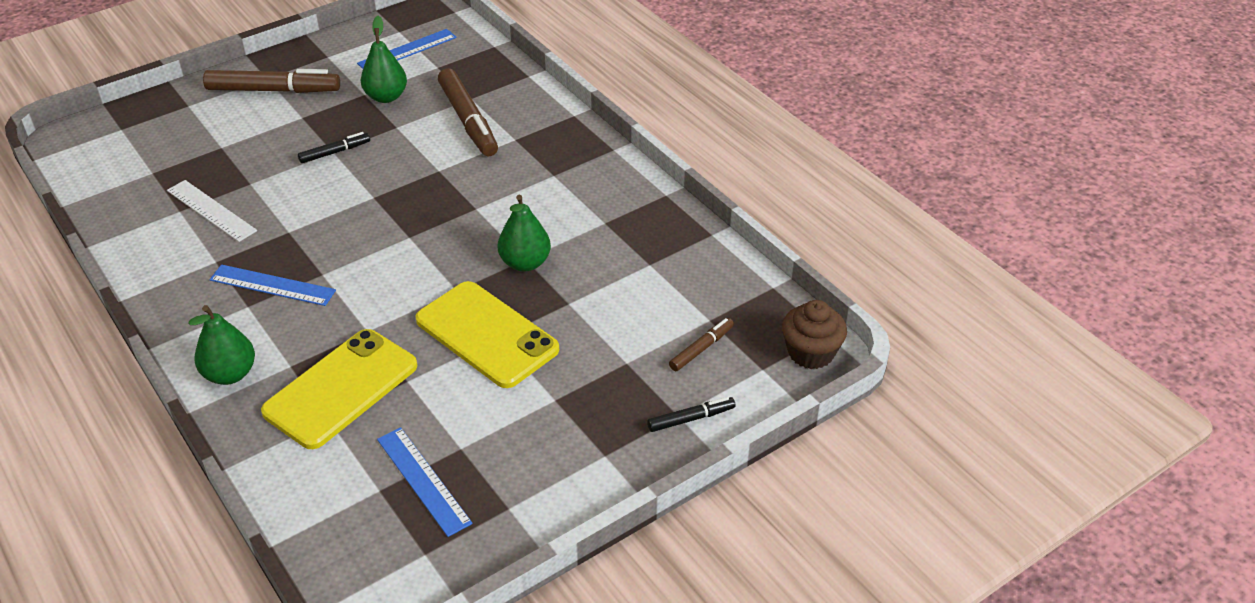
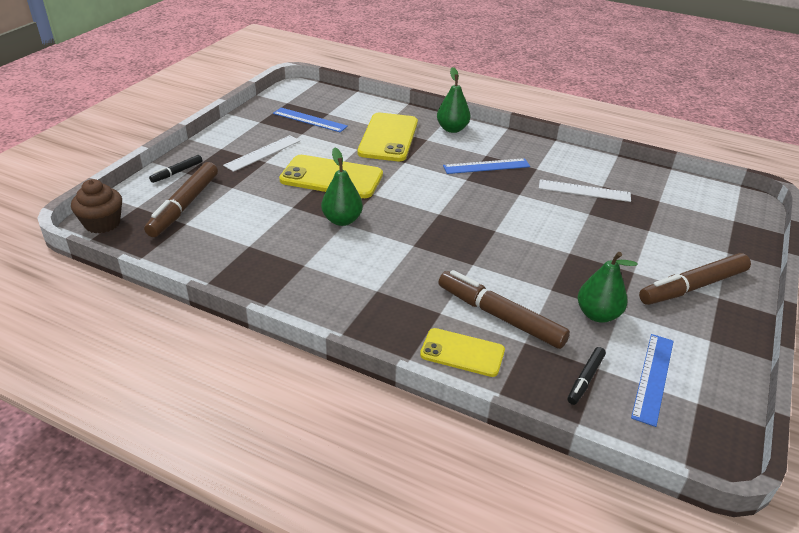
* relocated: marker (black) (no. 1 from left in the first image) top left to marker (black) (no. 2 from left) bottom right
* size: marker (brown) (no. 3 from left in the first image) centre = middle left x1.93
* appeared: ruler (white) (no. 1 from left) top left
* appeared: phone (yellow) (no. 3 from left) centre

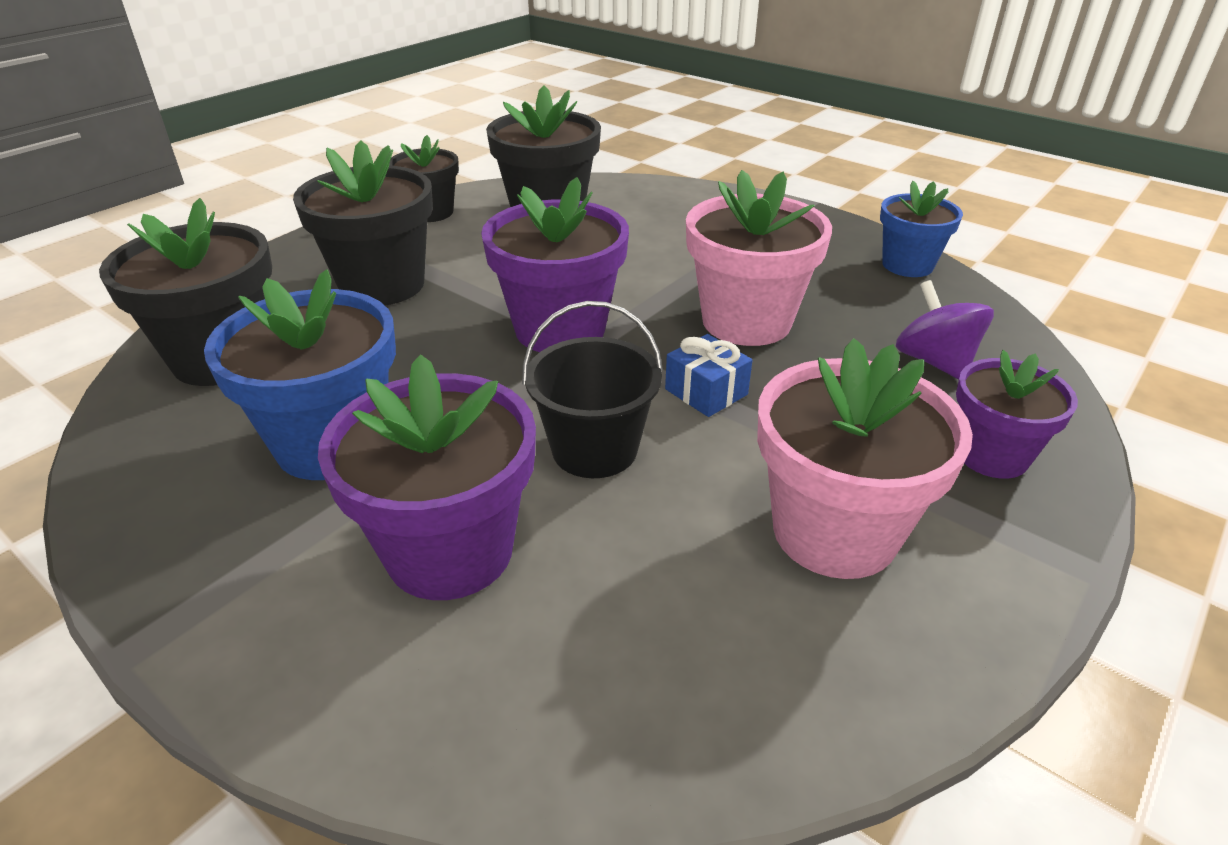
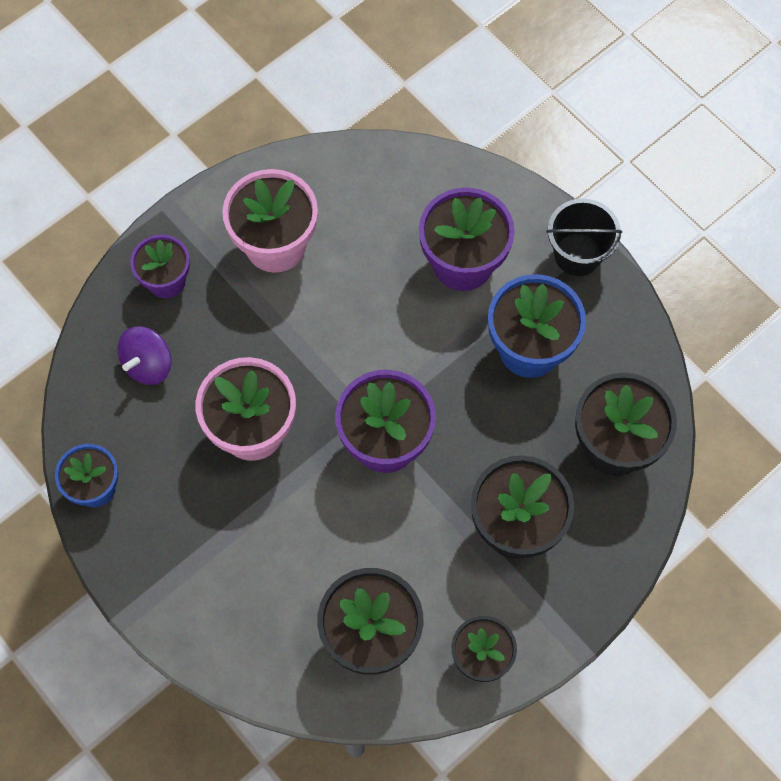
* spun: spinning top (purple) middle right = middle left 45 degrees clockwise
* relocated: bucket (black) centre to top right
* missing: gift (blue) centre

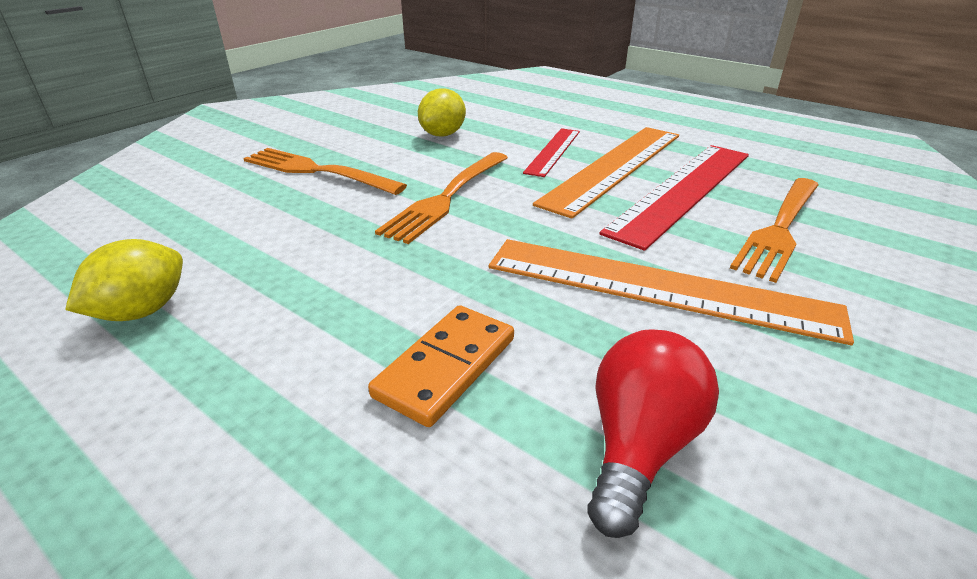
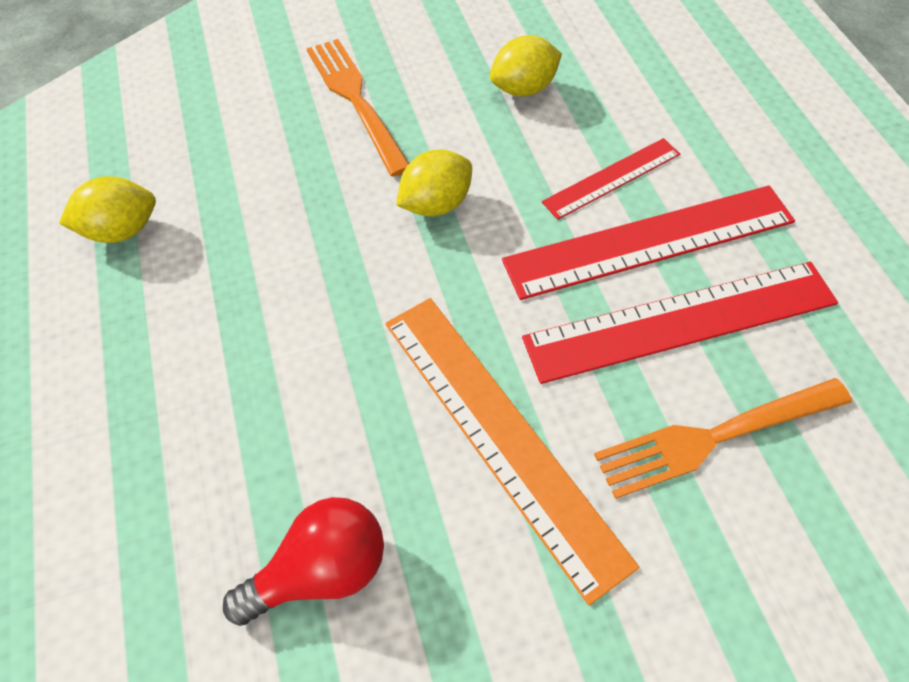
* colour: ruler (orange) (no. 1 from left) top centre to ruler (red) (no. 2 from left) middle right
* exchanged: fork (orange) (no. 2 from left) centre to lemon (yellow) (no. 2 from left) top centre
* missing: domino (orange) centre

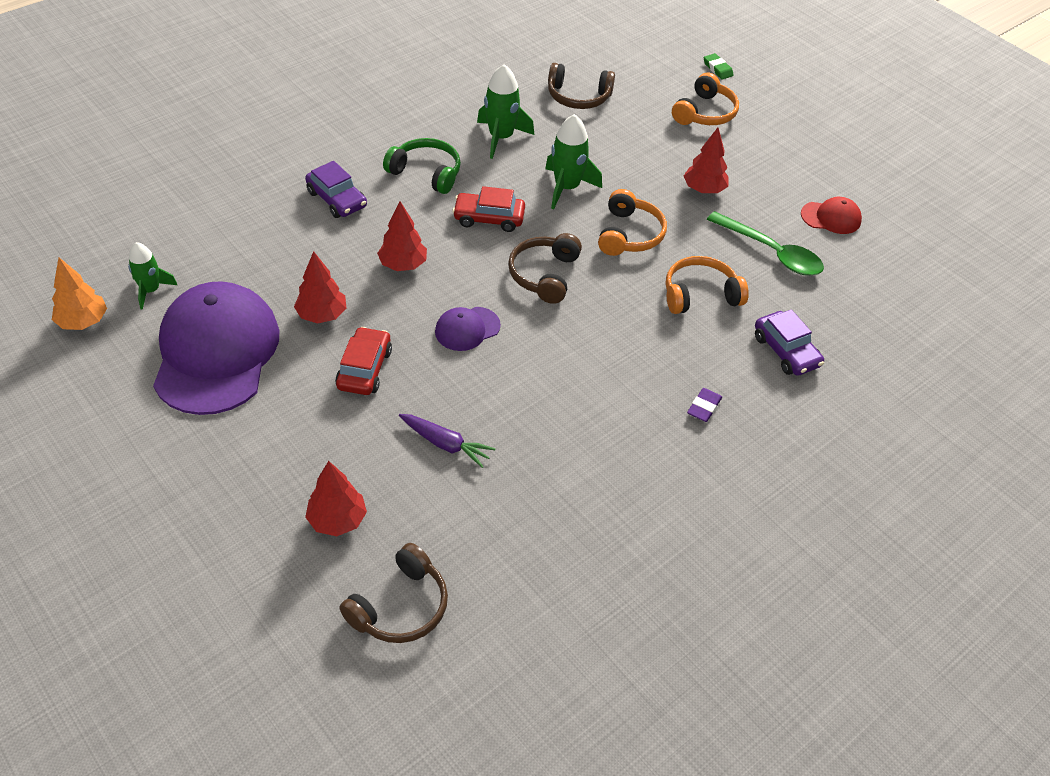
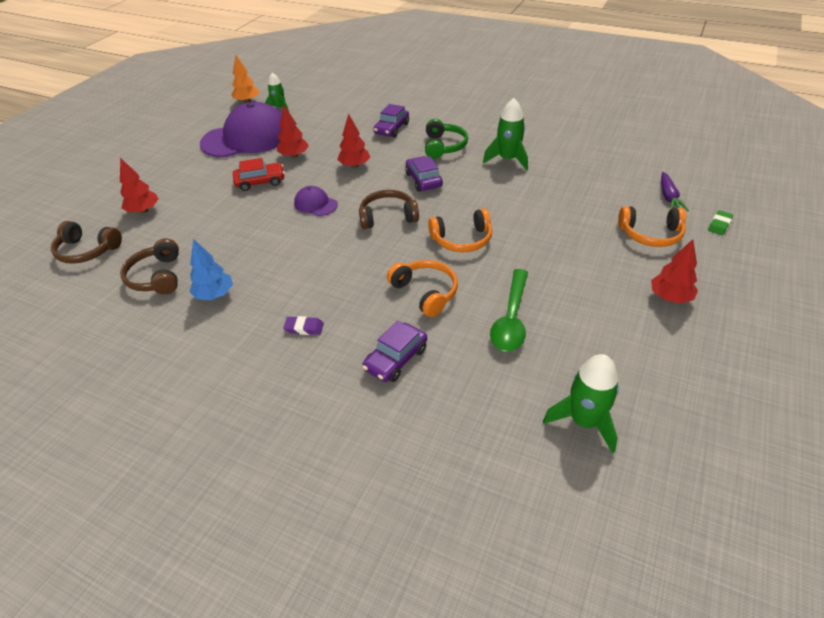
* relocated: headphones (brown) (no. 3 from left in the first image) top centre to headphones (brown) (no. 2 from left) middle left
* relocated: rocket (green) (no. 3 from left) top centre to middle right
* relocated: tree (red) (no. 4 from left) top right to middle right
* colour: car (red) (no. 2 from left) top centre to car (purple) (no. 3 from left) top centre
* missing: cap (red) top right
* relocated: carrot (purple) centre to top right
* appeared: tree (blue) middle left

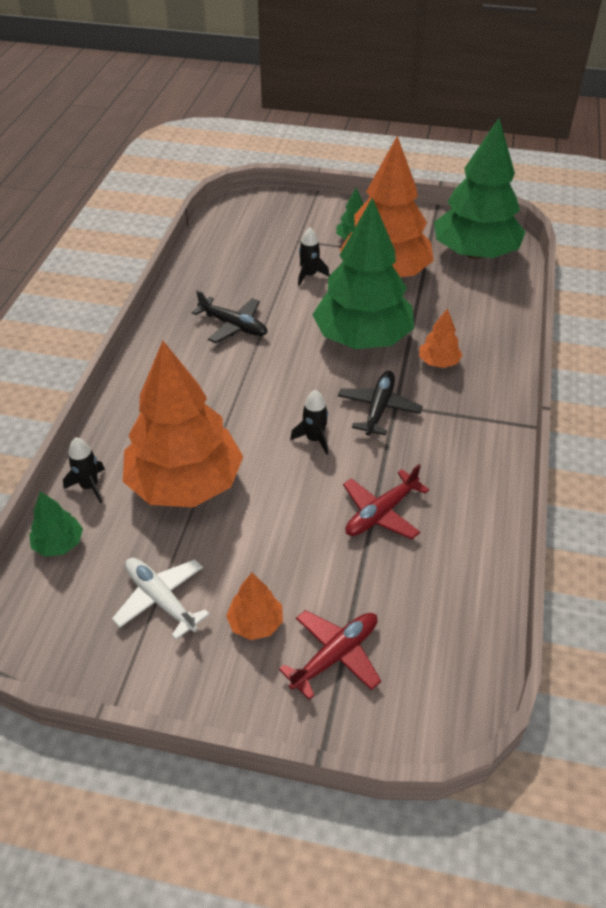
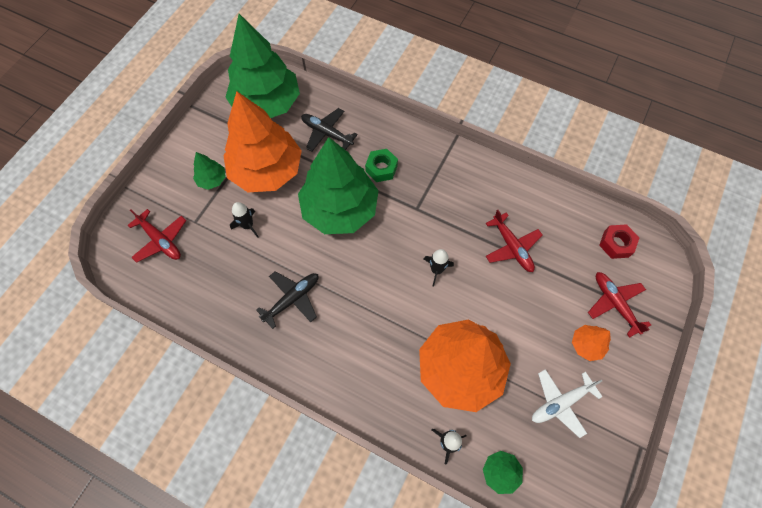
* exchanged: tree (orange) (no. 4 from left) middle right to nut (green) top centre
* relocated: plane (black) (no. 2 from left) centre to top centre
* appeared: plane (red) (no. 1 from left) middle left
* appeared: nut (red) middle right

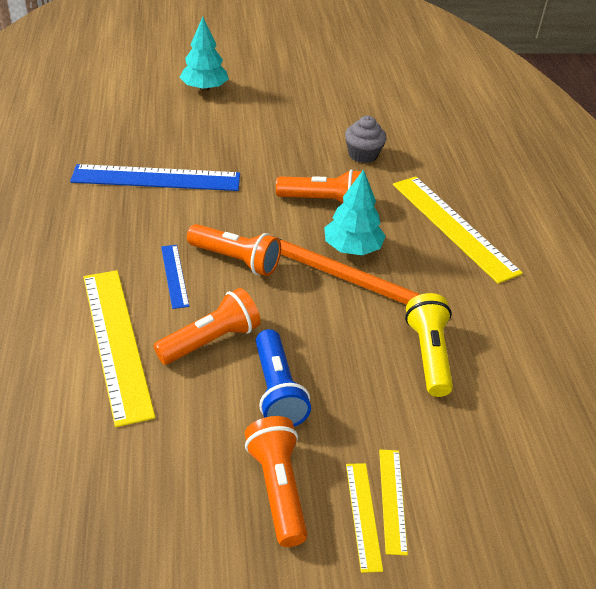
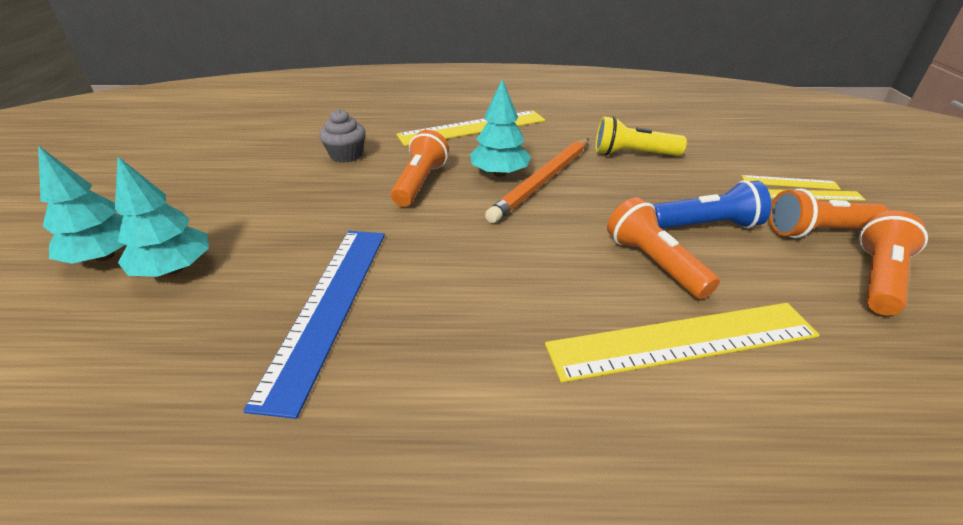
* relocated: flashlight (orange) (no. 2 from left in the first image) centre to flashlight (orange) (no. 4 from left) middle right
* missing: ruler (blue) (no. 2 from left) middle left
* appeared: tree (turquoise) (no. 2 from left) middle left

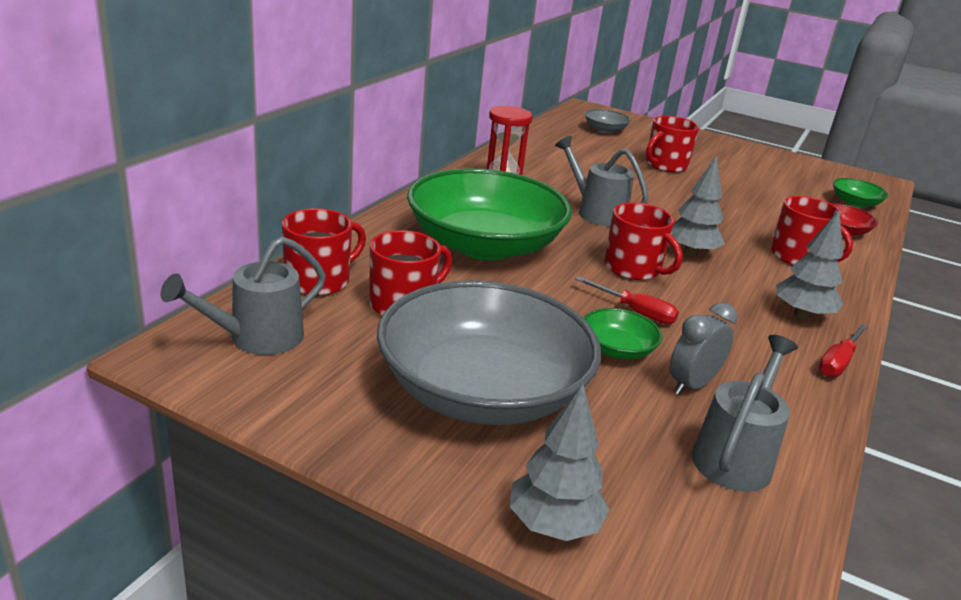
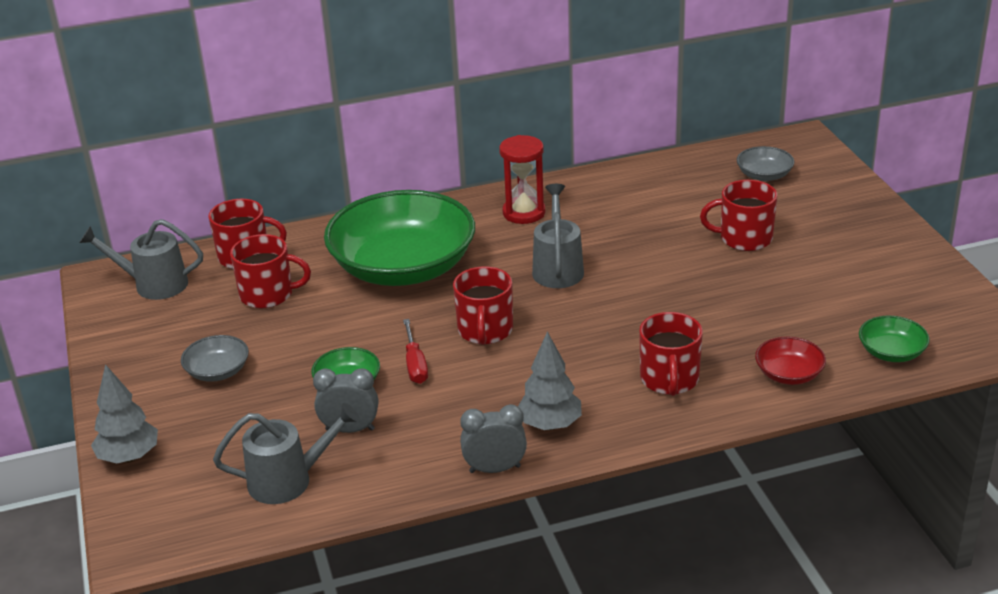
* missing: tree (grey) (no. 2 from left) middle right
* size: bowl (grey) (no. 1 from left) centre = middle left x0.41
* exchanged: screwdriver (red) (no. 2 from left) middle right to clock (grey) (no. 2 from left) bottom centre

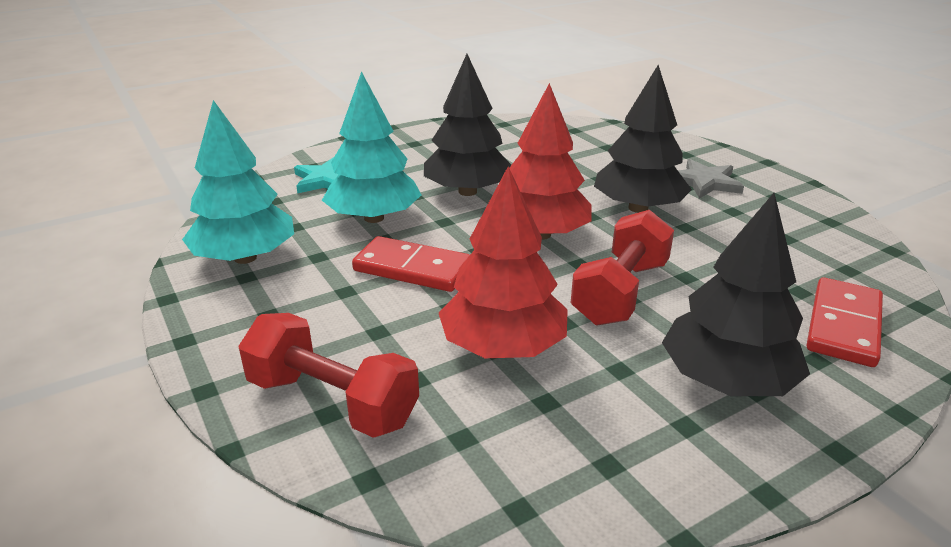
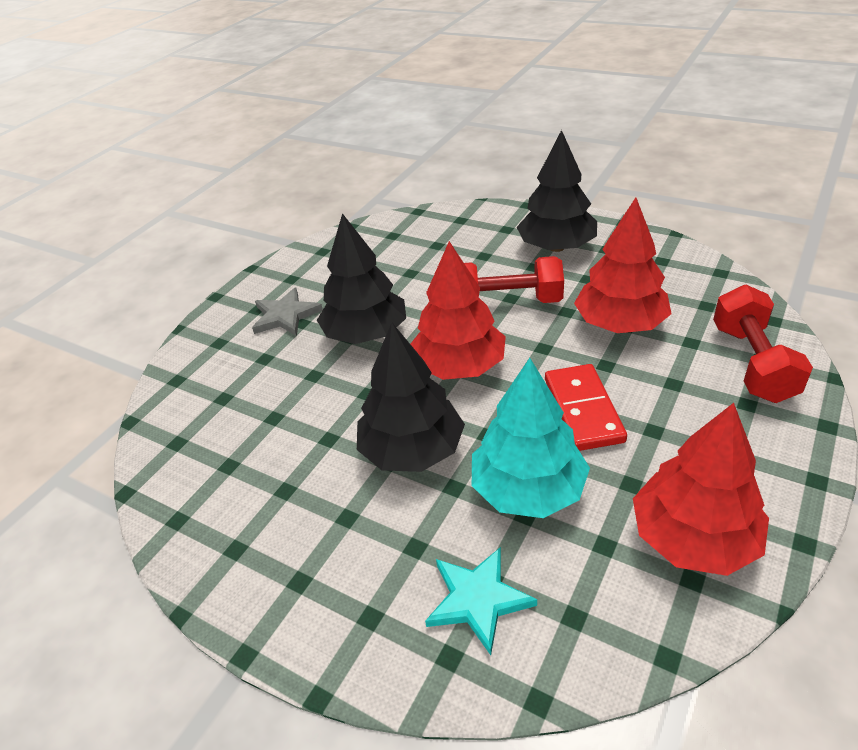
* colour: tree (turquoise) (no. 1 from left) top left to tree (red) (no. 3 from left) middle right
* missing: domino (red) (no. 2 from left) middle right

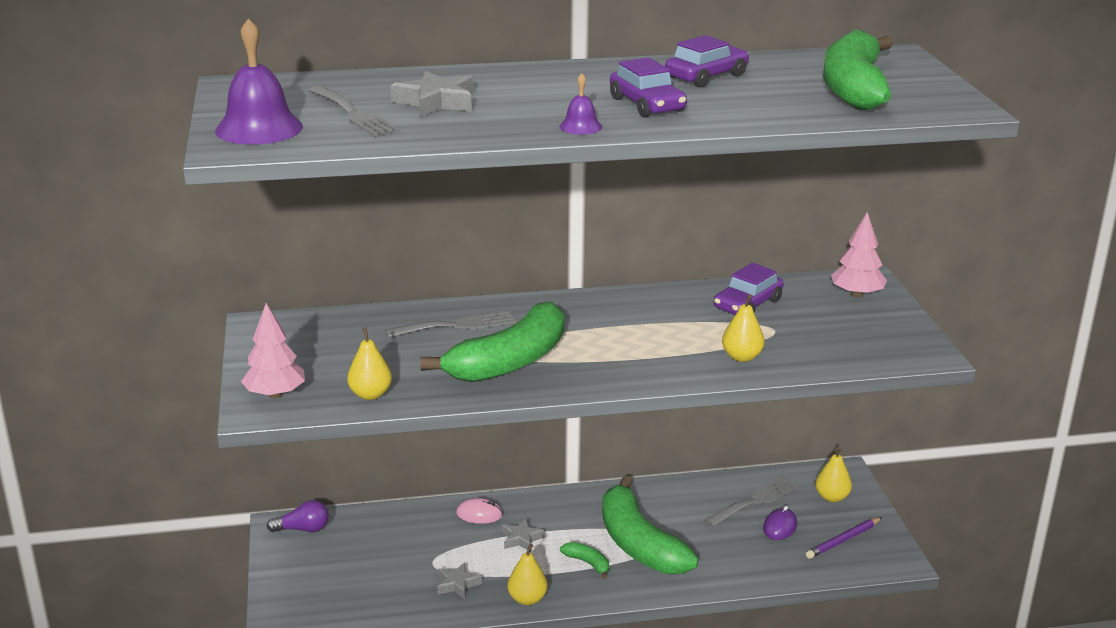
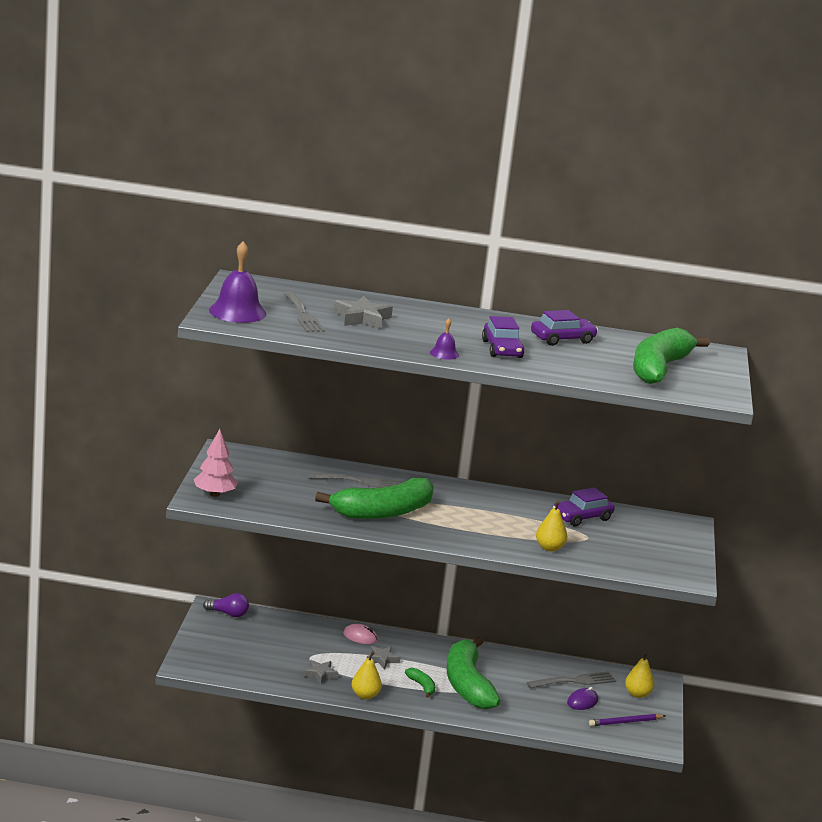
* missing: tree (pink) (no. 2 from left) middle right
* missing: pear (yellow) (no. 1 from left) middle left

